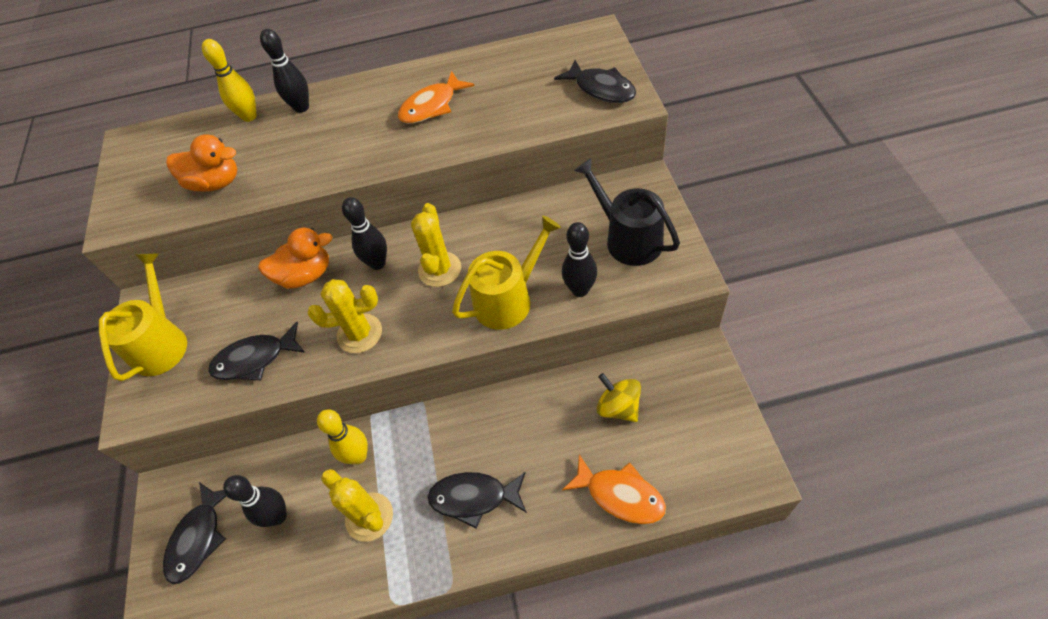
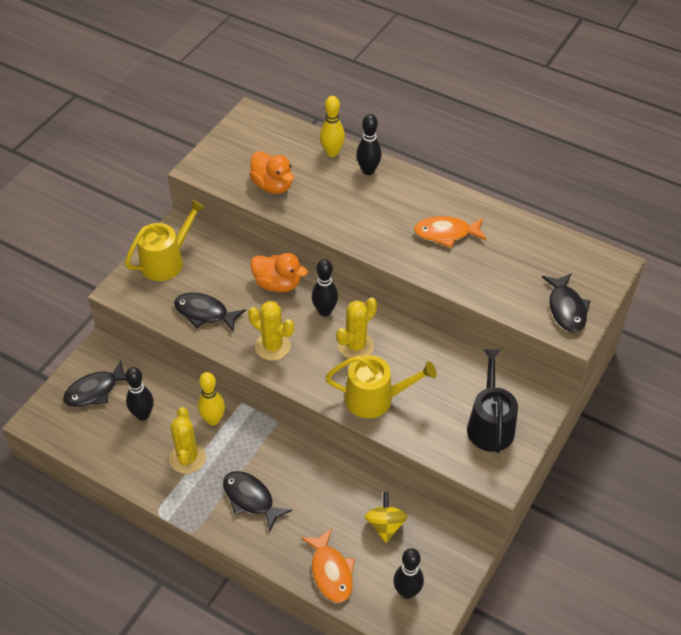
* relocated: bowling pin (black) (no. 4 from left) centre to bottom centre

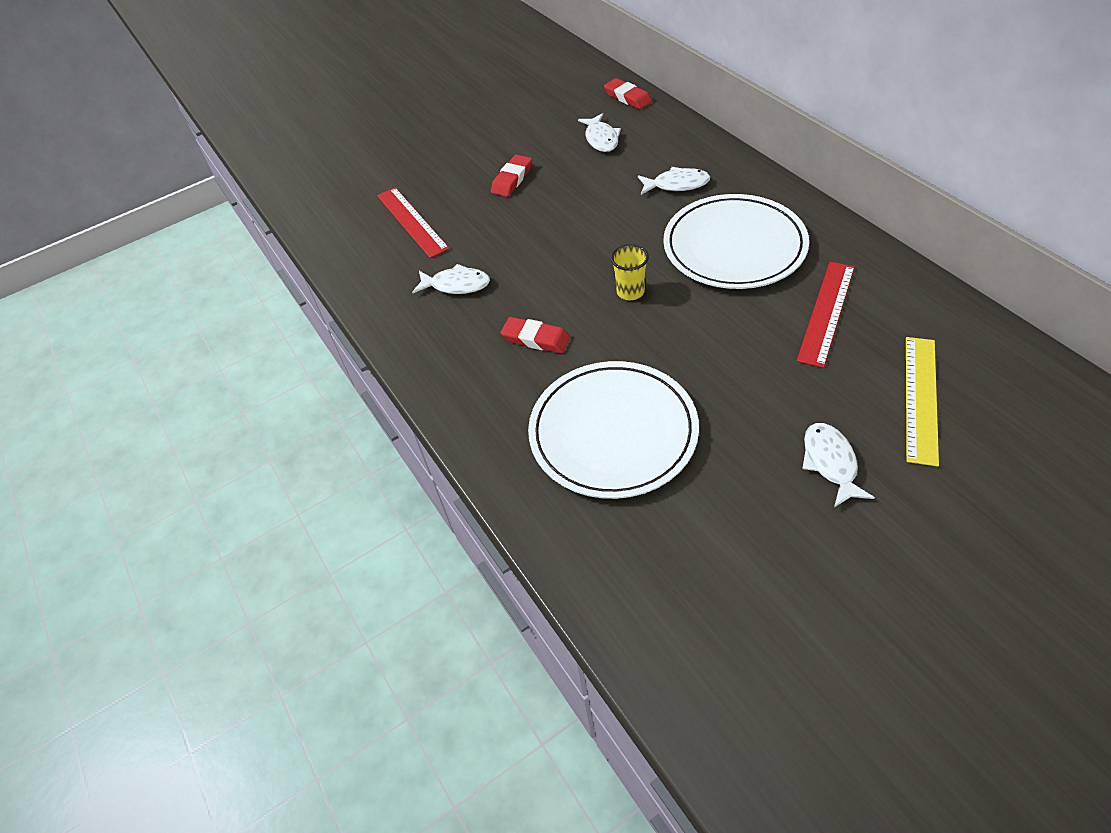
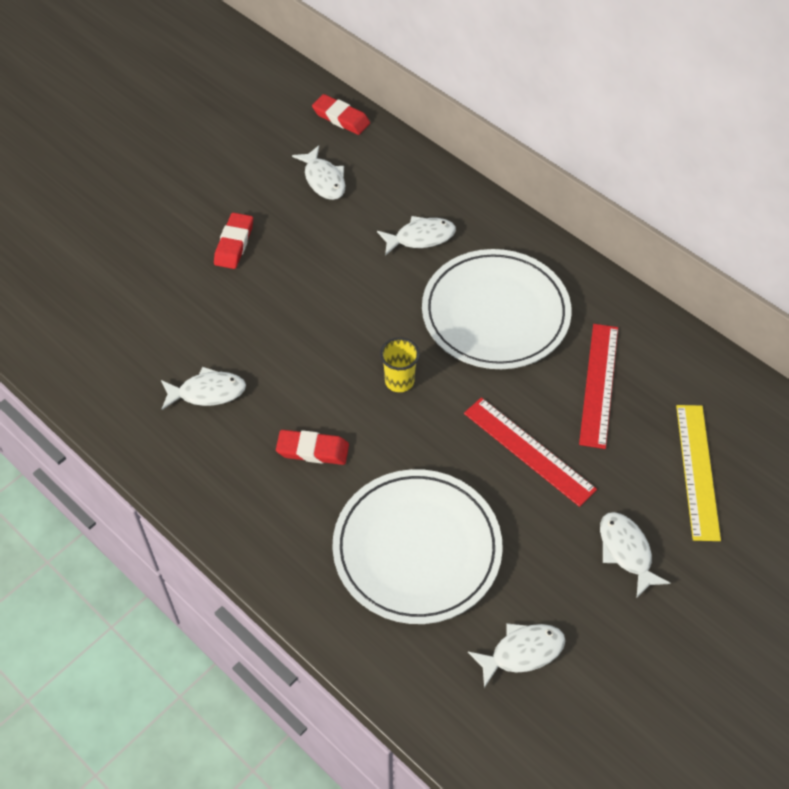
* relocated: ruler (red) (no. 1 from left) top centre to middle right
* appeared: fish (white) (no. 4 from left) bottom centre

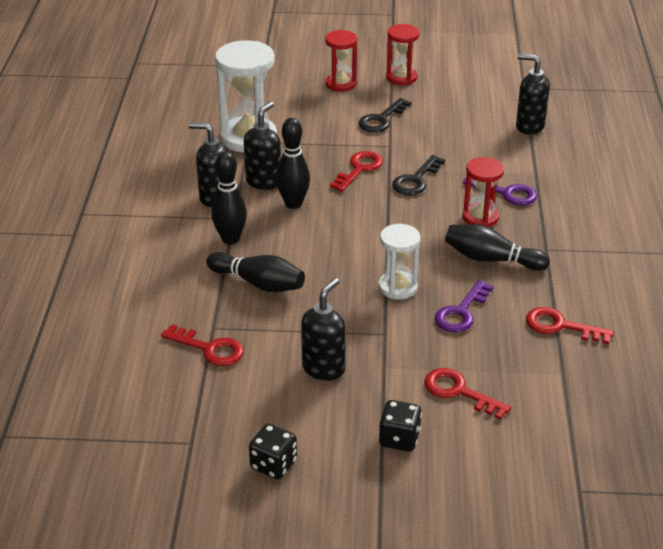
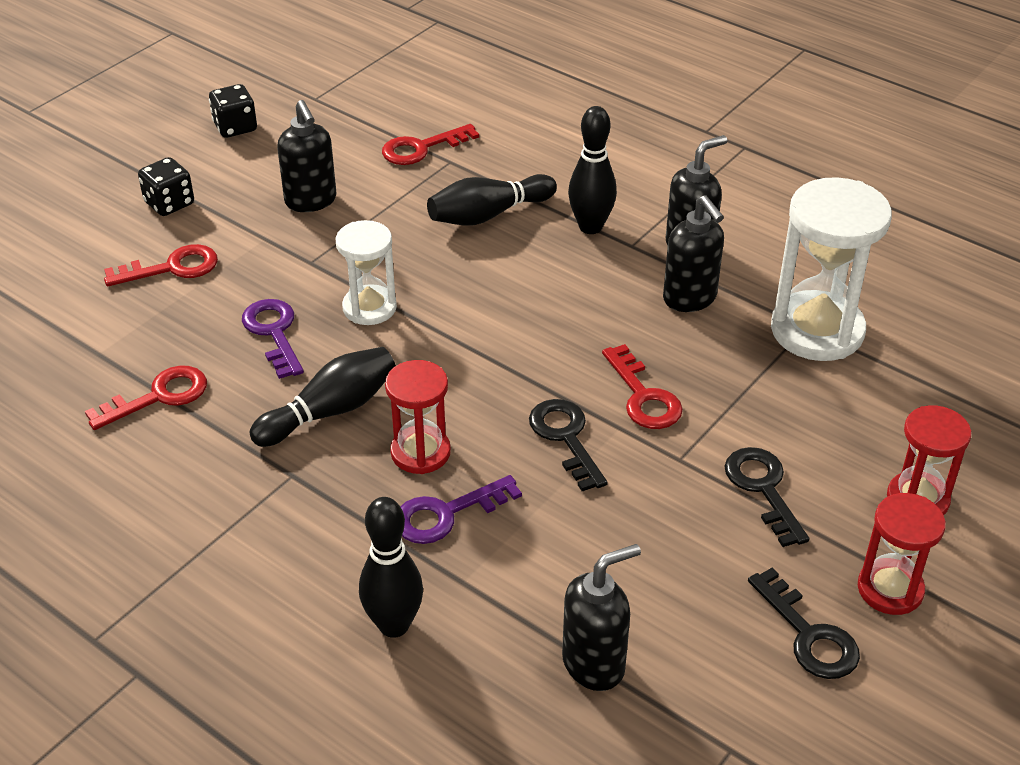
* relocated: bowling pin (black) (no. 3 from left in the first image) top centre to bowling pin (black) (no. 2 from left) bottom centre
* appeared: key (black) (no. 3 from left) bottom right

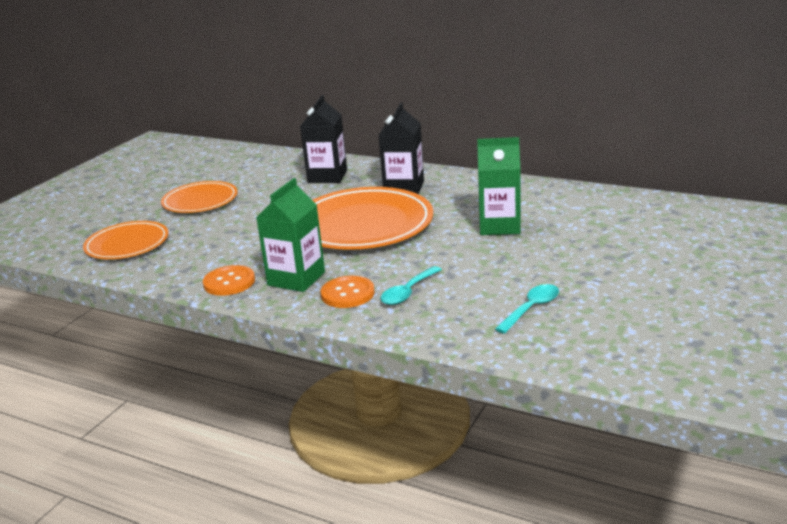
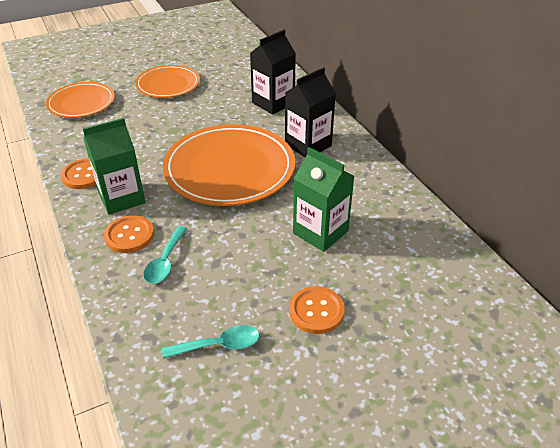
* spun: spoon (turquoise) (no. 1 from left) centre = middle left 60 degrees counterclockwise
* appeared: button (orange) (no. 3 from left) bottom centre

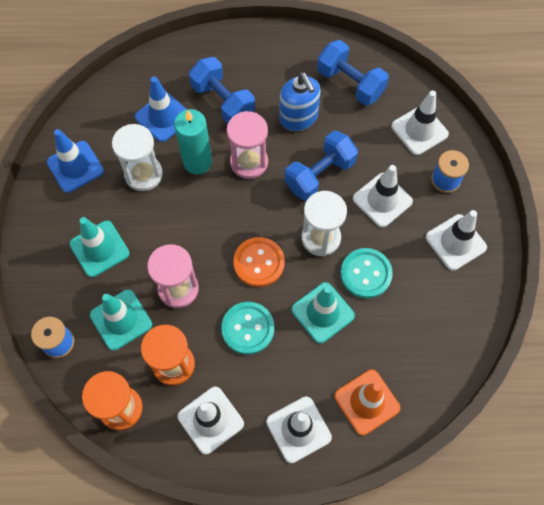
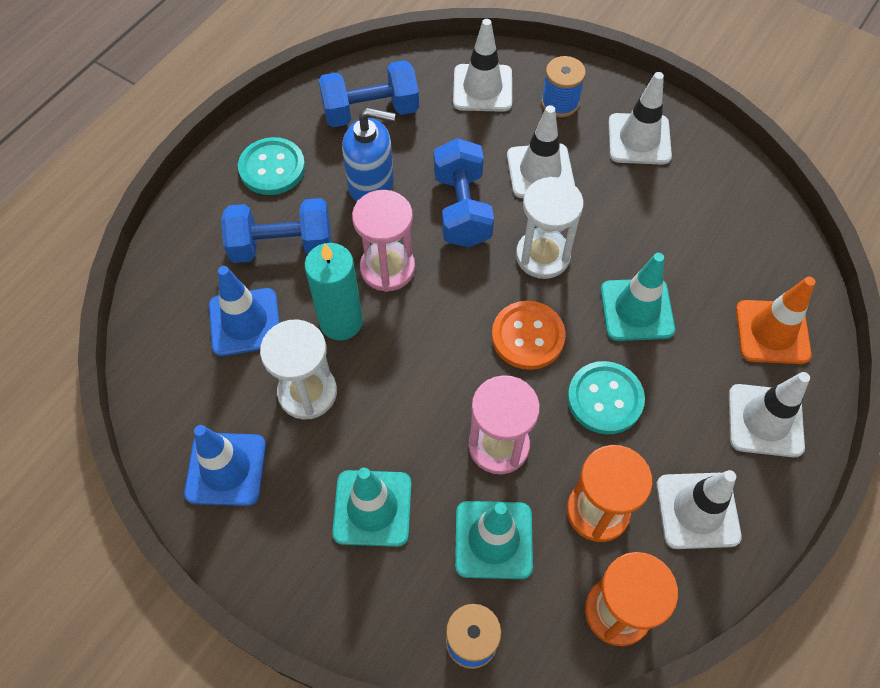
* relocated: button (turquoise) (no. 2 from left in the first image) middle right to button (turquoise) (no. 1 from left) top left

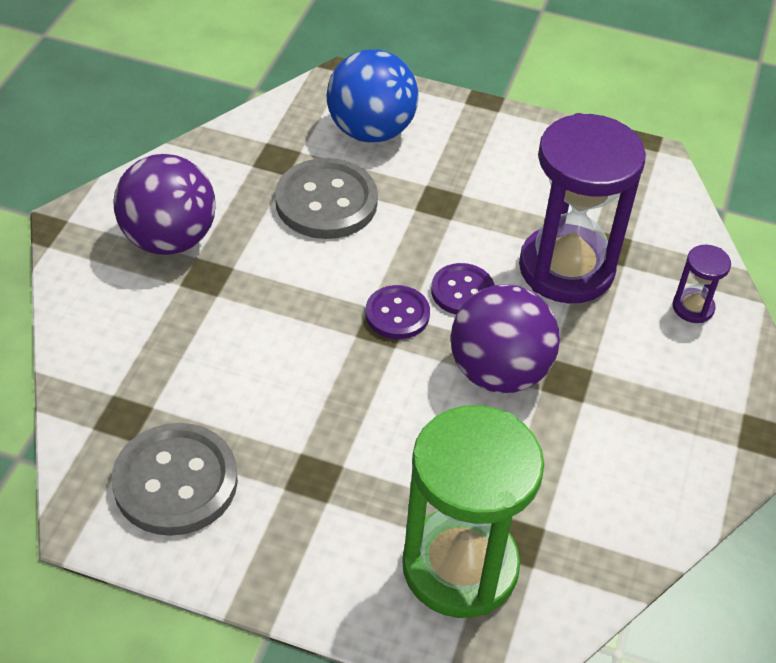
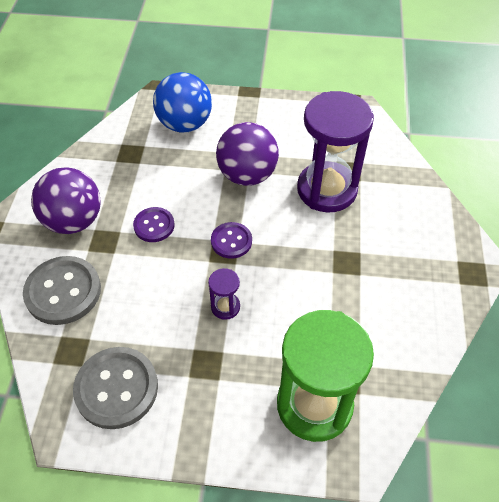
* relocated: button (grey) (no. 2 from left in the first image) top centre to button (grey) (no. 1 from left) middle left
* relocated: hourglass (purple) (no. 2 from left in the first image) middle right to hourglass (purple) (no. 1 from left) centre
* relocated: button (purple) (no. 2 from left in the first image) centre to button (purple) (no. 1 from left) middle left
* relocated: ball (purple) (no. 2 from left) centre to top centre

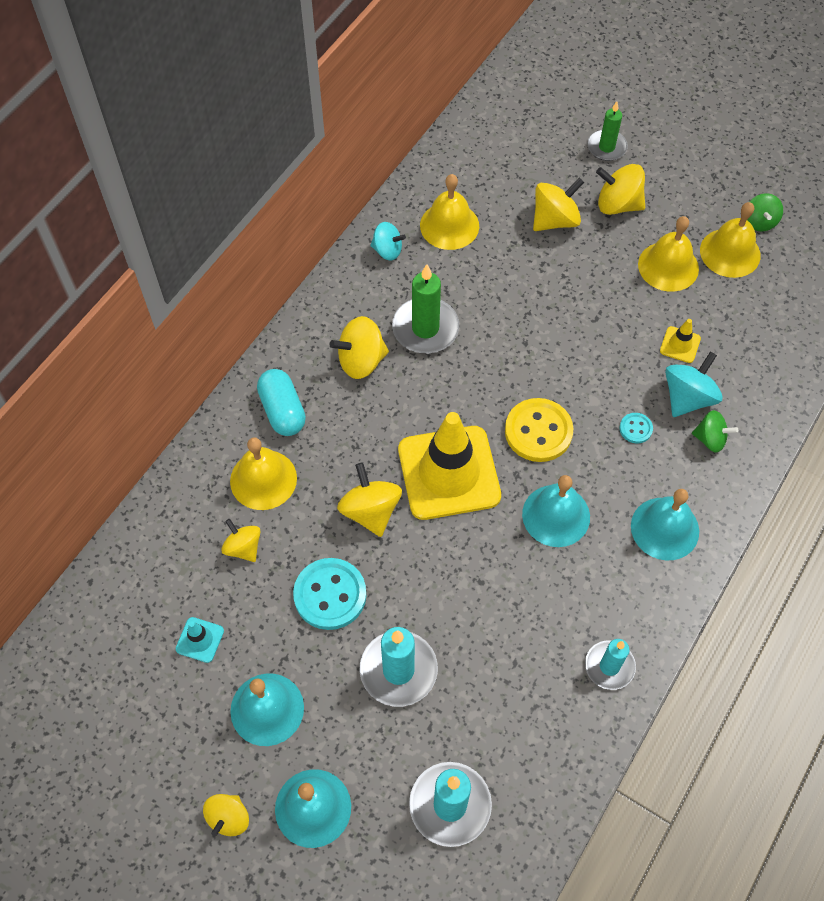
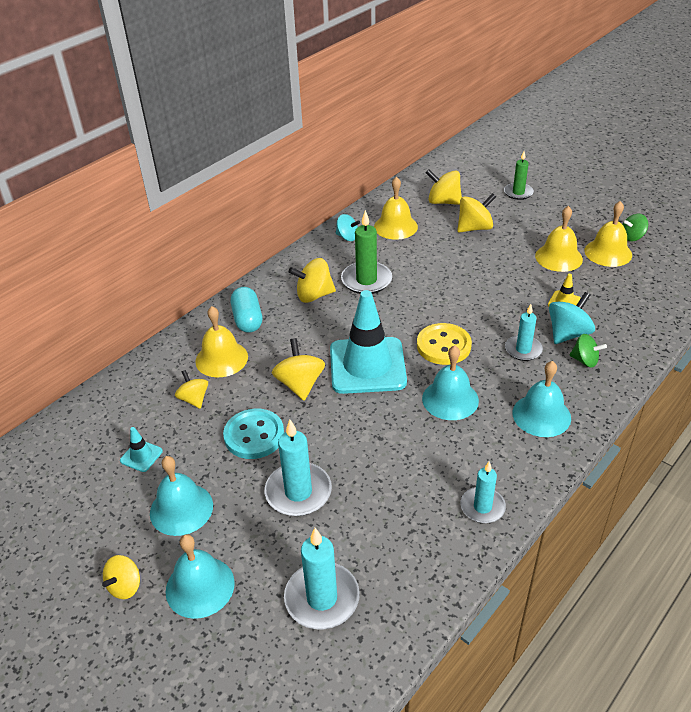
* relocated: spinning top (yellow) (no. 6 from left in the first image) top right to spinning top (yellow) (no. 5 from left) top centre
* spun: spinning top (green) (no. 2 from left) top right = top right 60 degrees clockwise
* colour: traffic cone (yellow) (no. 1 from left) centre to traffic cone (turquoise) (no. 2 from left) centre
* exchanged: button (turquoise) (no. 2 from left) middle right to candle (turquoise) (no. 4 from left) middle right

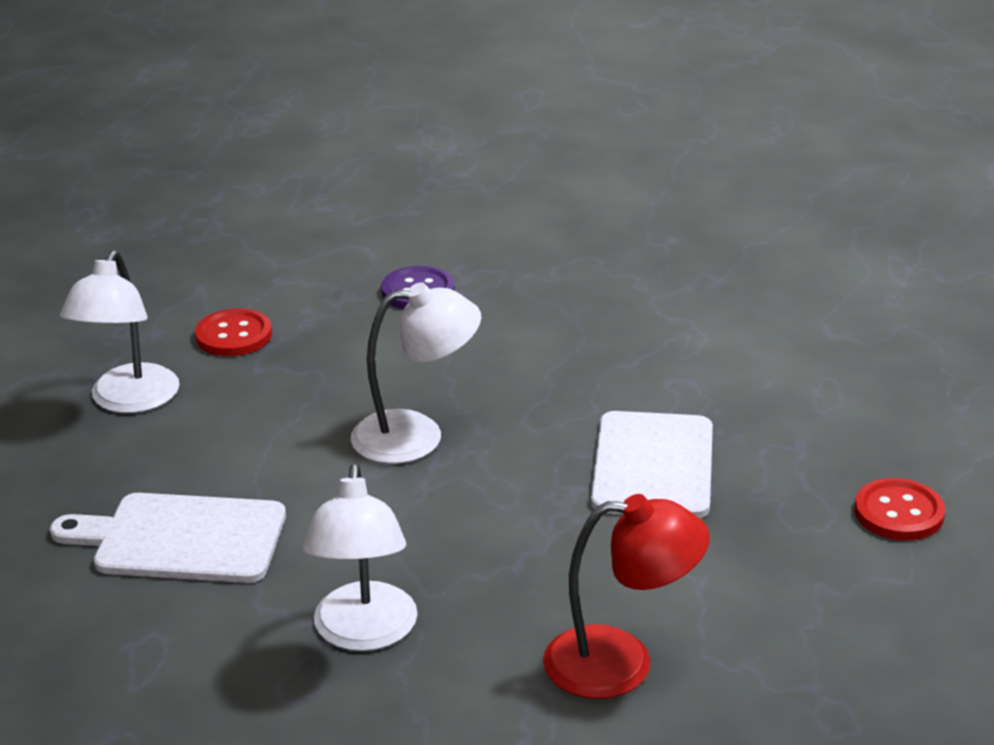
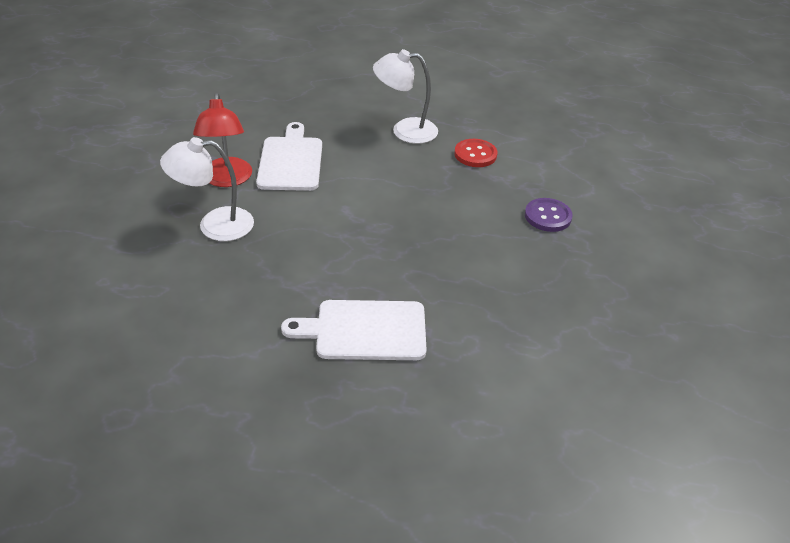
* missing: lamp (white) (no. 3 from left) centre
* missing: button (red) (no. 2 from left) bottom right
* relocated: lamp (red) bottom centre to top left

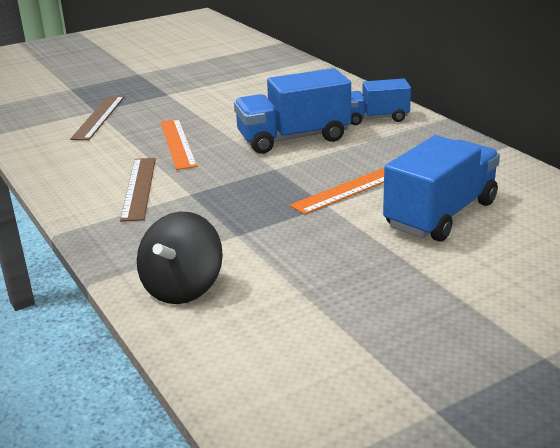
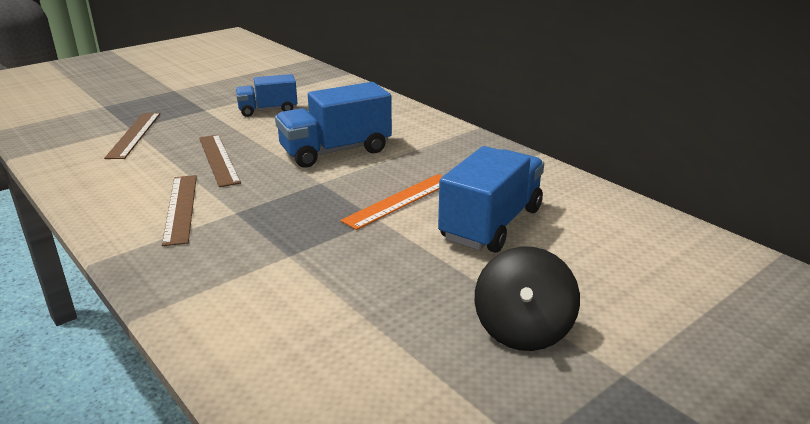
* relocated: truck (blue) (no. 2 from left in the first image) top right to truck (blue) (no. 1 from left) top left
* colour: ruler (orange) (no. 1 from left) top left to ruler (brown) (no. 3 from left) middle left
* relocated: spinning top (black) middle left to bottom centre

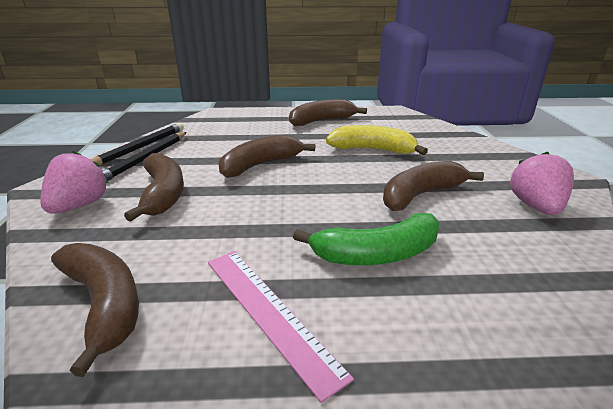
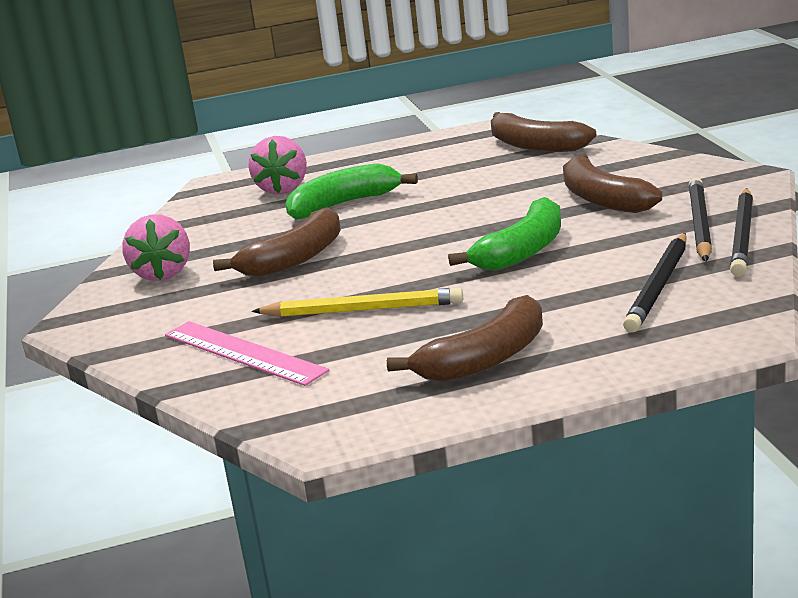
* exchanged: banana (yellow) centre to pencil (yellow) centre
* colour: banana (brown) (no. 3 from left) centre to banana (green) (no. 2 from left) centre
* relocated: strawberry (pink) (no. 1 from left in the first image) middle left to strawberry (pink) (no. 2 from left) top centre
* relocated: ruler (pink) bottom centre to middle left
* appeared: pencil (black) (no. 1 from left) middle right

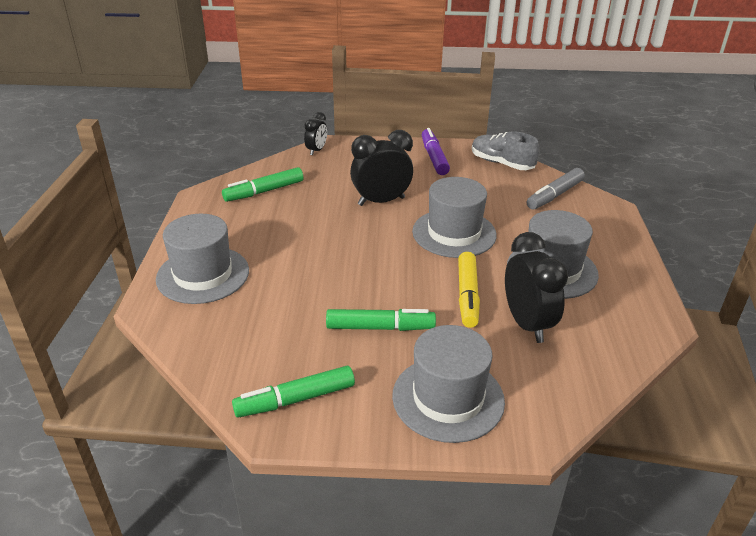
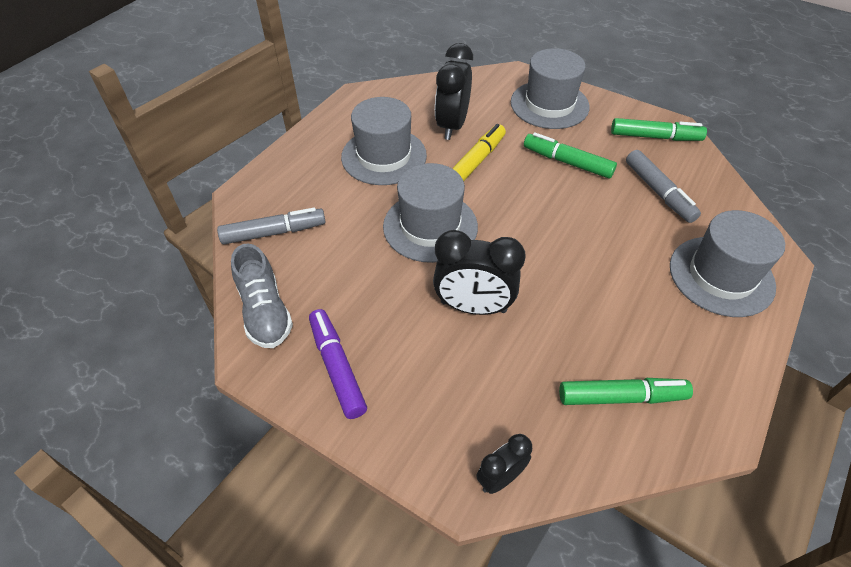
* spun: marker (purple) top centre = centre 135 degrees clockwise
* appeared: marker (grey) (no. 2 from left) top right

